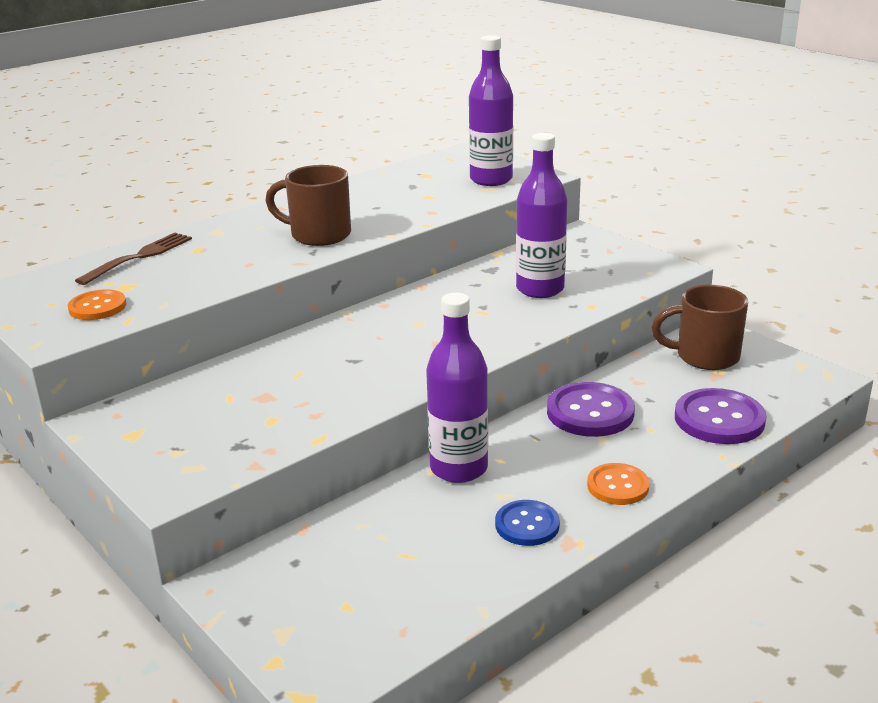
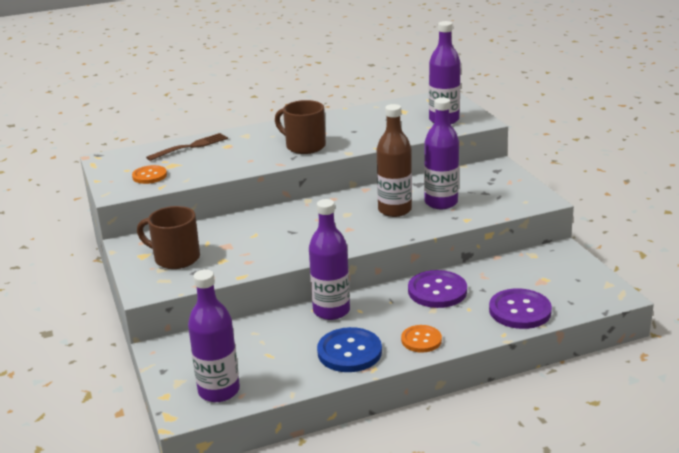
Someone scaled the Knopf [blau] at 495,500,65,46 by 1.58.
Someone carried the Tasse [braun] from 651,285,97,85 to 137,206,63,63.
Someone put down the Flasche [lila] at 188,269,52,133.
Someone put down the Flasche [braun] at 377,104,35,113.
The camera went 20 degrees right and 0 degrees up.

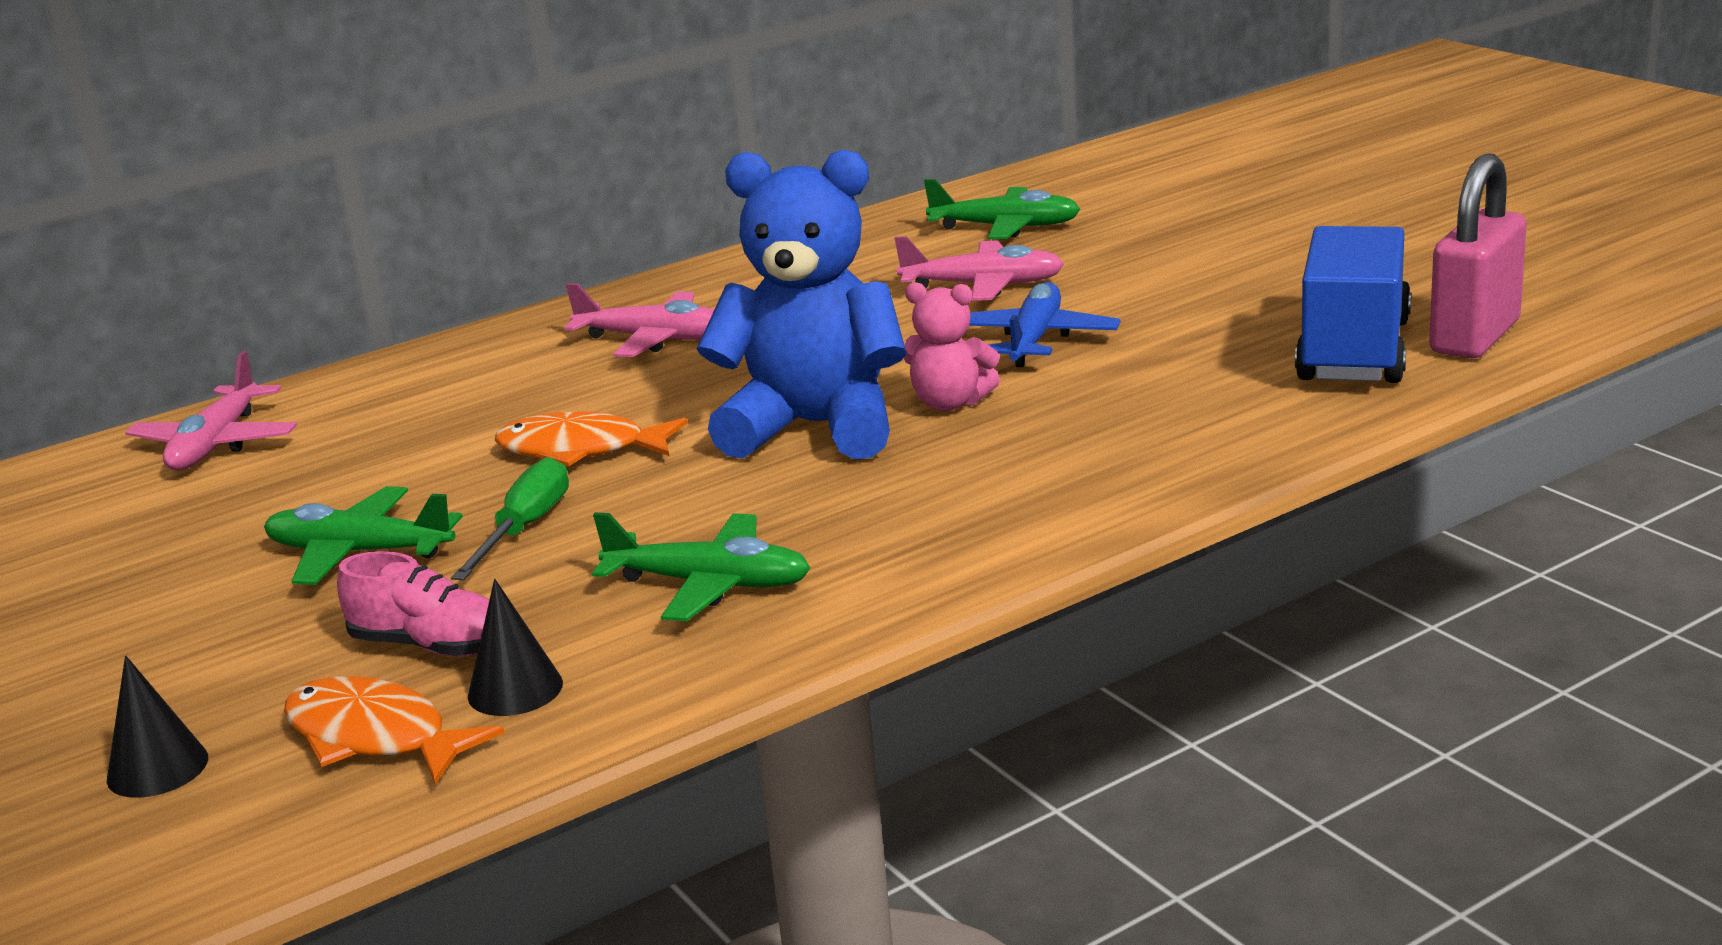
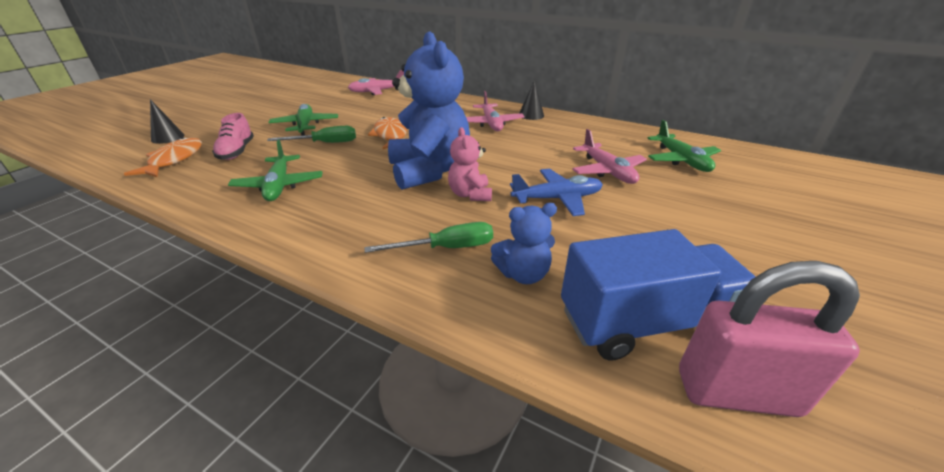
Someone carried the Kegel [schwarz] from 468,579,95,137 to 519,80,25,40.
Someone put down the Schraubenzieher [grün] at 364,222,129,31.
Someone put down the Teddybär [blau] at 491,203,66,81.
The camera went 60 degrees right and 10 degrees up.

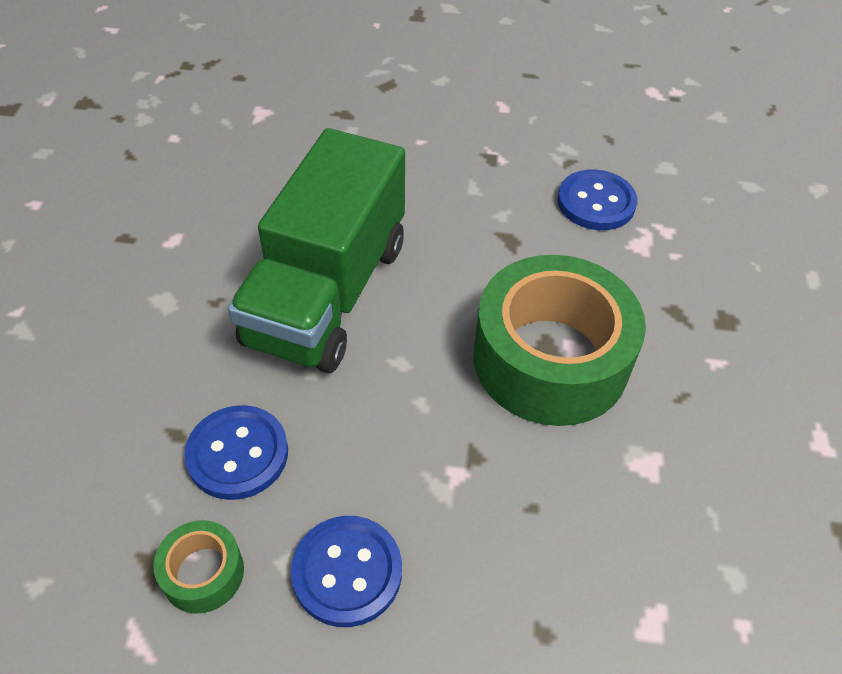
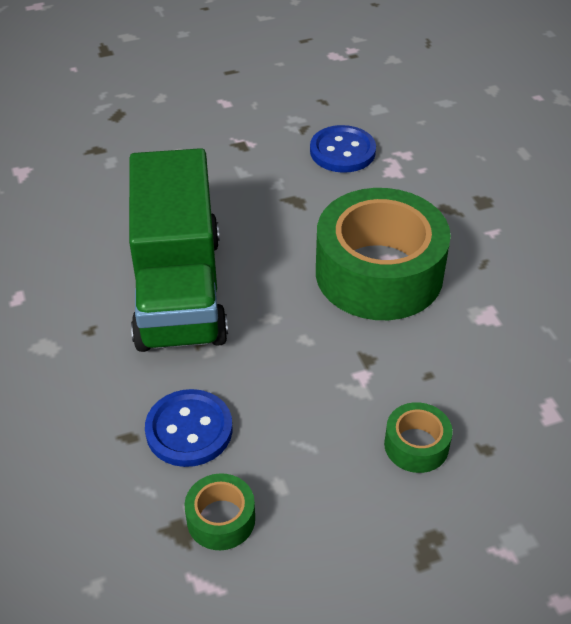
Someone took away the Knopf [blau] at 291,516,111,111.
Someone put down the Klebeband [grün] at 384,402,69,71.
The camera went 25 degrees left and 5 degrees down.

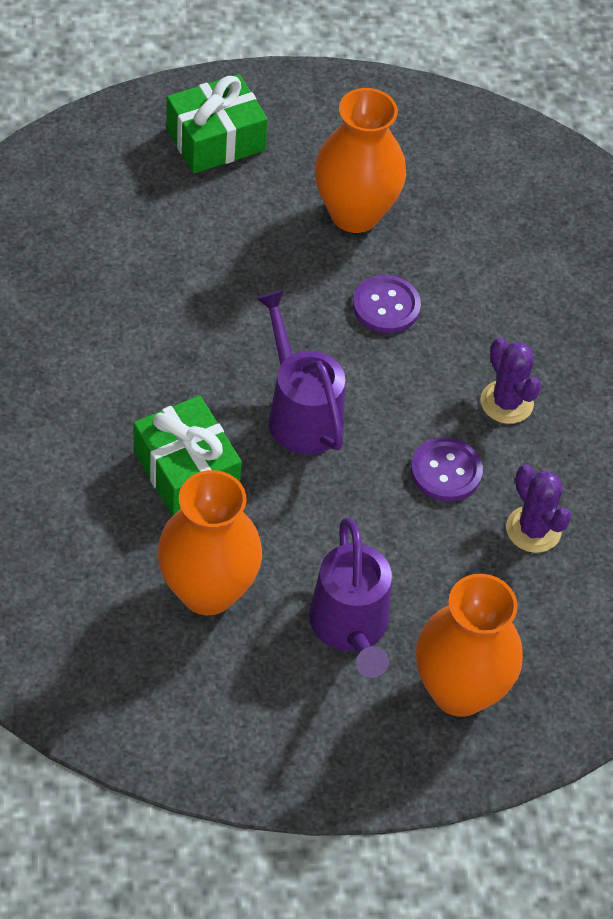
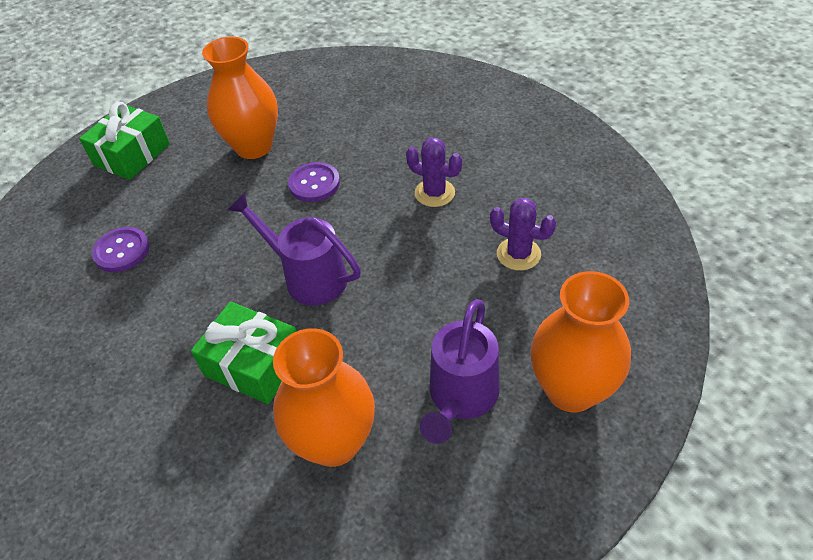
Someone rotated the Gießkanne [lila] at 309,517,83,161 by 60 degrees clockwise.
Someone carried the Knopf [lila] from 411,437,72,65 to 92,227,57,45.
The camera went 25 degrees left and 5 degrees down.

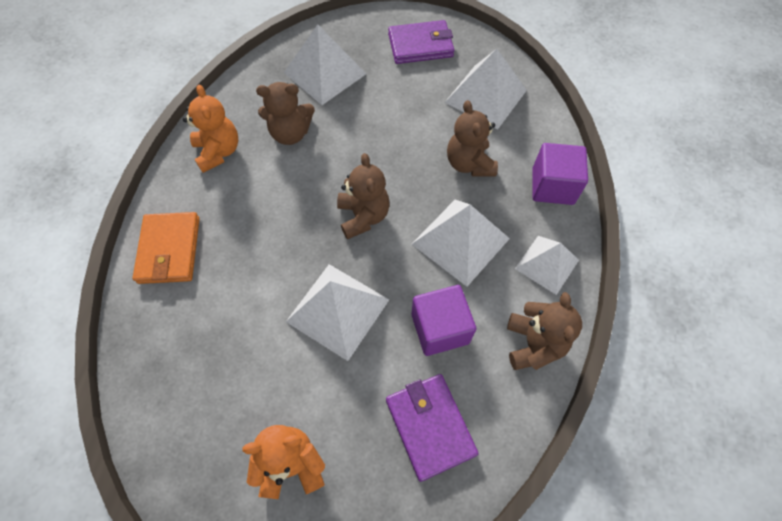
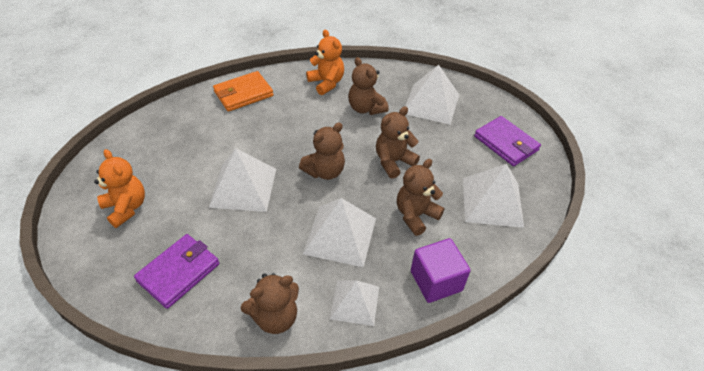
Someone rotated the Teddybär [orange] at 183,85,55,88 by 75 degrees counterclockwise.
Someone took away the Kubus [lila] at 411,285,65,71.
Someone put down the Teddybär [braun] at 376,106,44,73.
The camera went 60 degrees right and 15 degrees down.

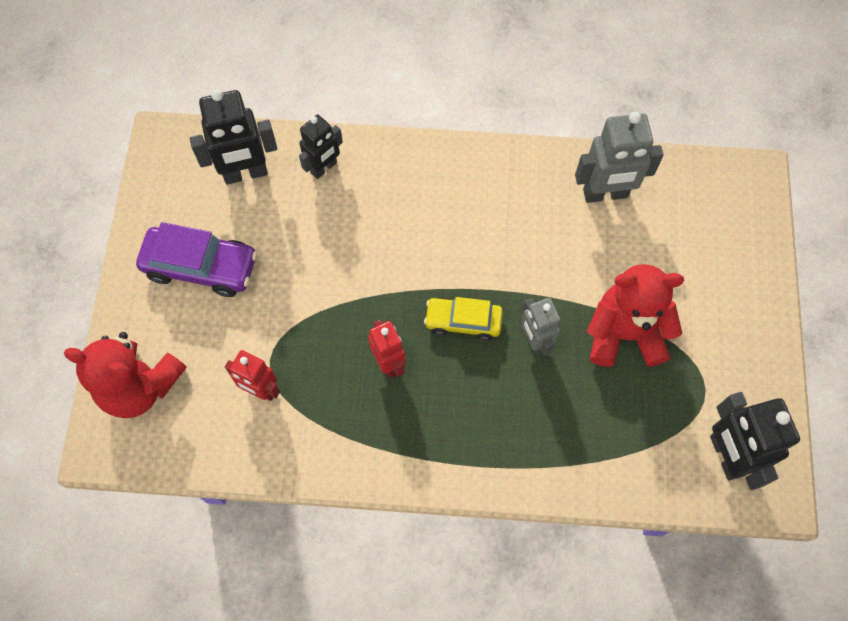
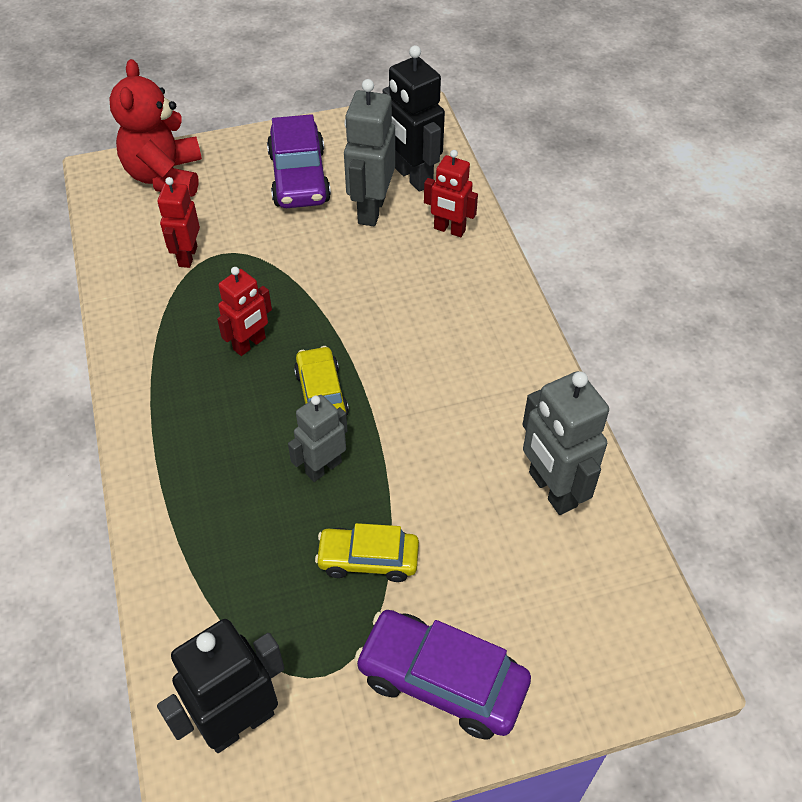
Someone repainted the Roboter [schwarz] at 299,115,44,64, which became the Roboter [rot] at 424,150,54,87.
Someone swapped the Teddybär [rot] at 587,264,97,103 for the Auto [gelb] at 315,523,104,59.
Someone put down the Roboter [grau] at 344,79,51,147.
Someone put down the Auto [lila] at 354,610,177,129.
The camera went 70 degrees right and 15 degrees down.

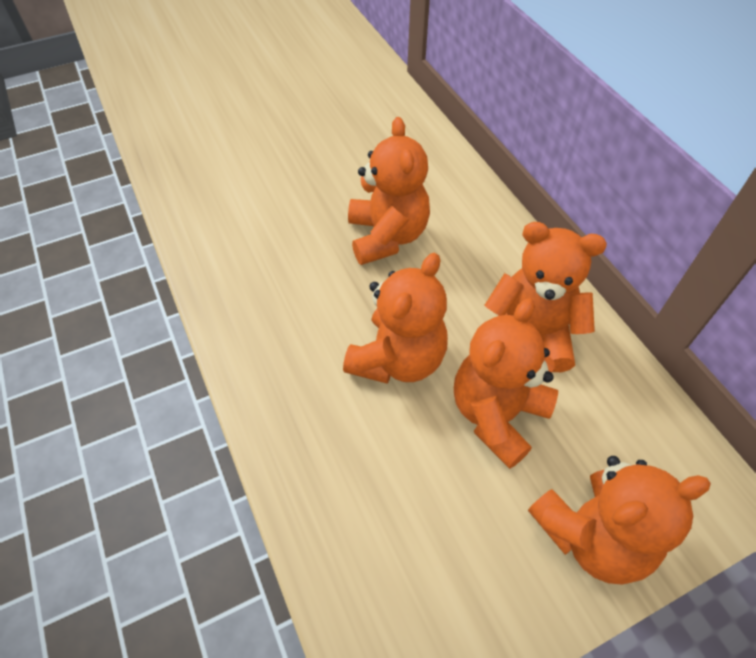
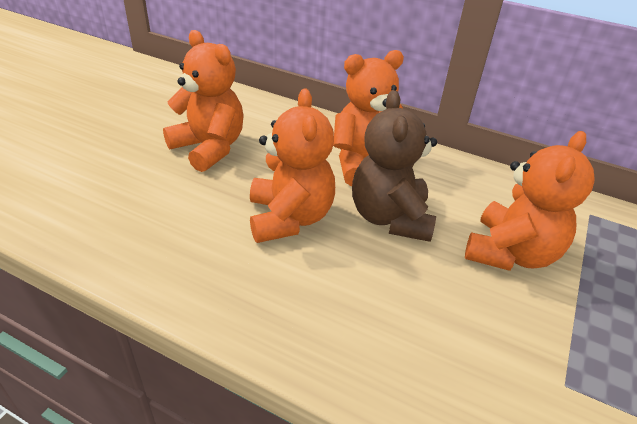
Someone repainted the Teddybär [orange] at 454,298,104,171, which became the Teddybär [braun] at 352,90,85,152.
The camera went 40 degrees left and 15 degrees down.

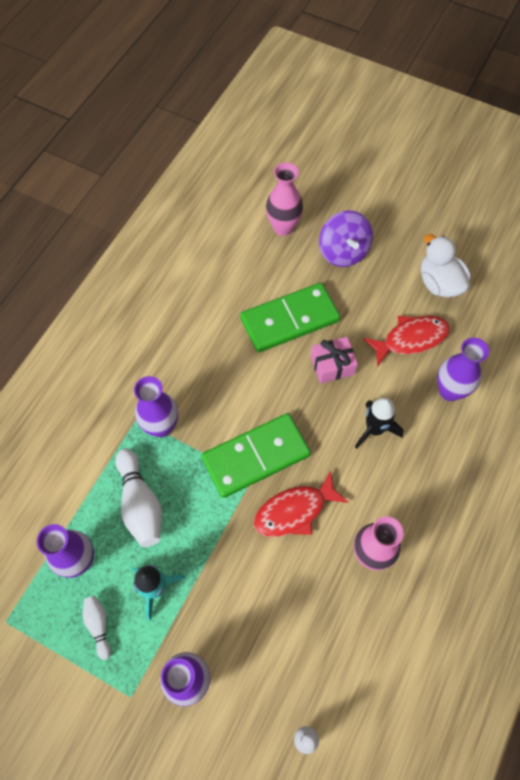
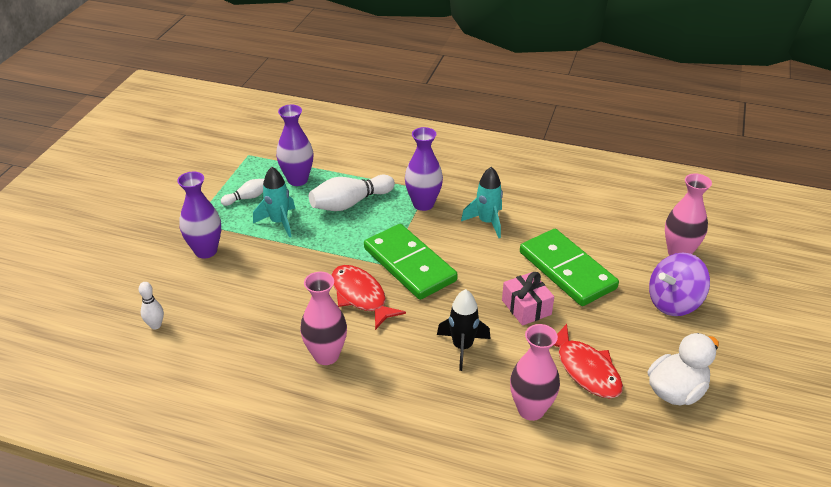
Someone repainted the Vase [lila] at 437,337,52,64, which became the Vase [rosa] at 510,324,50,97.
Someone put down the Rakete [türkis] at 461,167,42,71.
The camera went 80 degrees right and 25 degrees down.

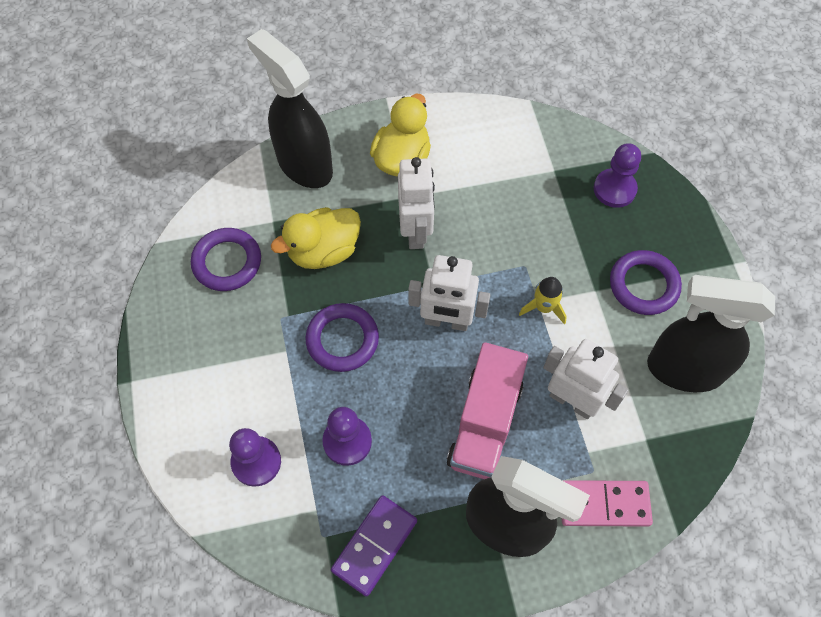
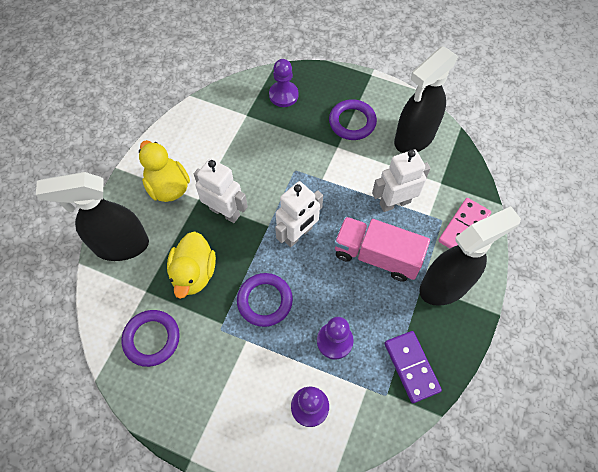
Someone rotated the Lastwagen [rosa] at 447,342,81,137 by 150 degrees clockwise.
Someone took away the Rakete [gelb] at 519,277,48,48.
The camera went 55 degrees left and 0 degrees up.

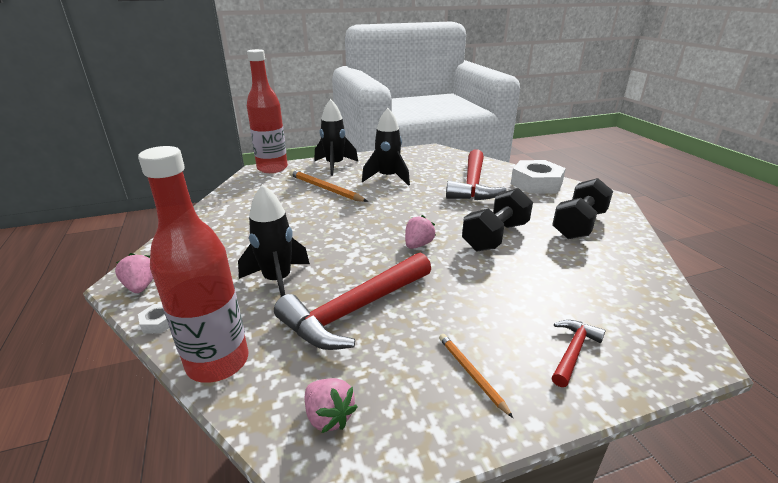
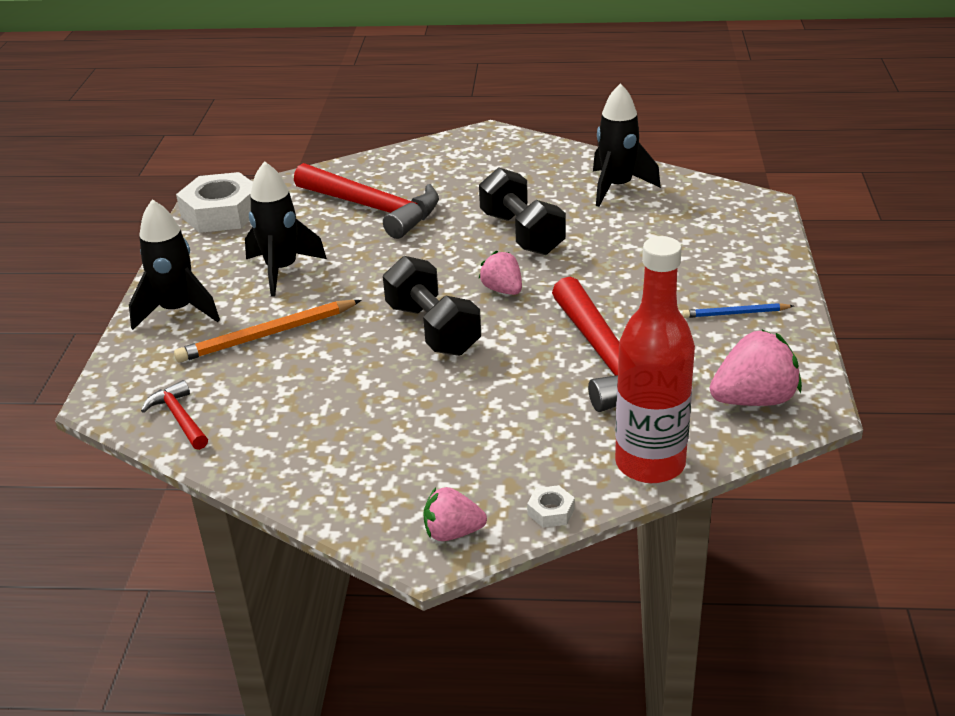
Someone carried the Rakete [schwarz] from 238,184,72,113 to 593,83,68,124.
Someone took away the Flasche [rot] at 247,49,41,124.
Someone scaled the Erdbeere [rosa] at 305,378,52,55 by 1.60.
Someone repainted the Bleistift [orange] at 439,334,74,84, which became the Bleistift [blau] at 682,303,112,15.
Someone carried the Sechskantmutter [weiß] from 511,160,55,34 to 176,172,77,61.
Someone carried the Hantel [schwarz] from 552,178,61,61 to 383,256,98,100.
Someone carried the Hammer [rot] from 552,320,54,67 to 141,380,67,70.
The camera went 65 degrees left and 5 degrees up.

